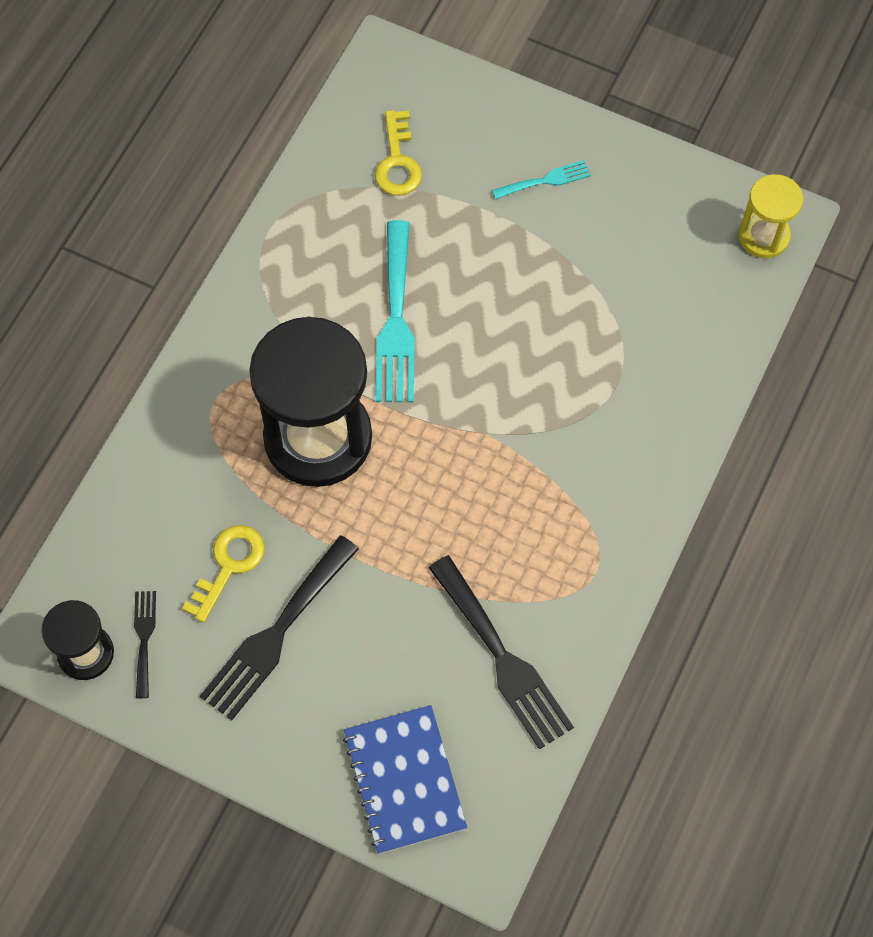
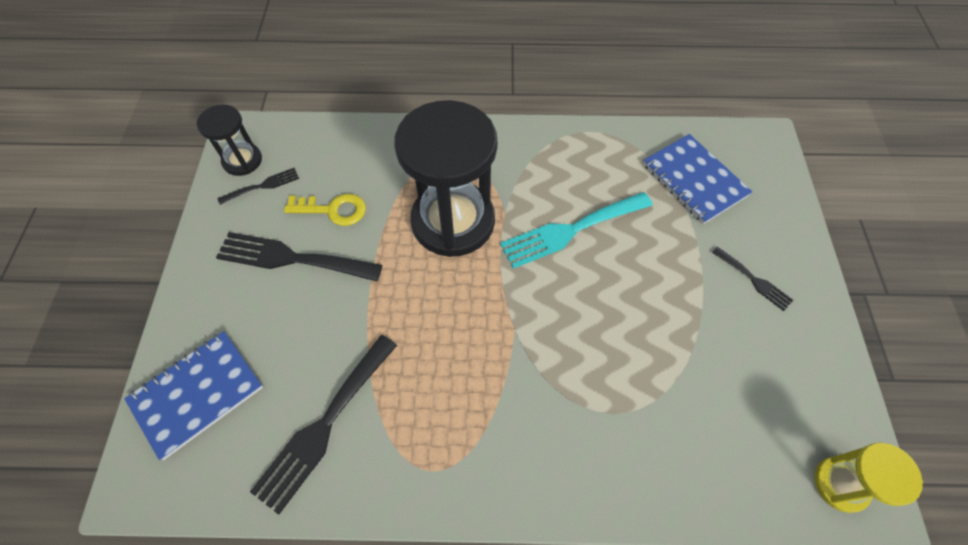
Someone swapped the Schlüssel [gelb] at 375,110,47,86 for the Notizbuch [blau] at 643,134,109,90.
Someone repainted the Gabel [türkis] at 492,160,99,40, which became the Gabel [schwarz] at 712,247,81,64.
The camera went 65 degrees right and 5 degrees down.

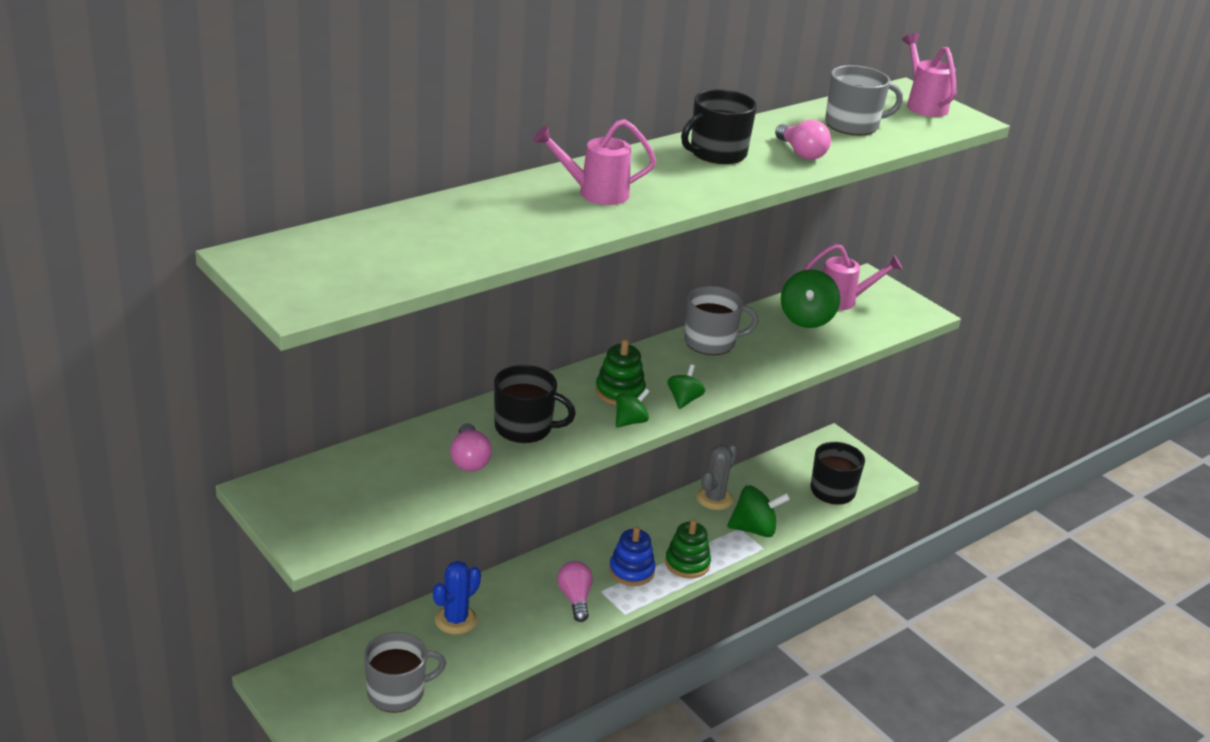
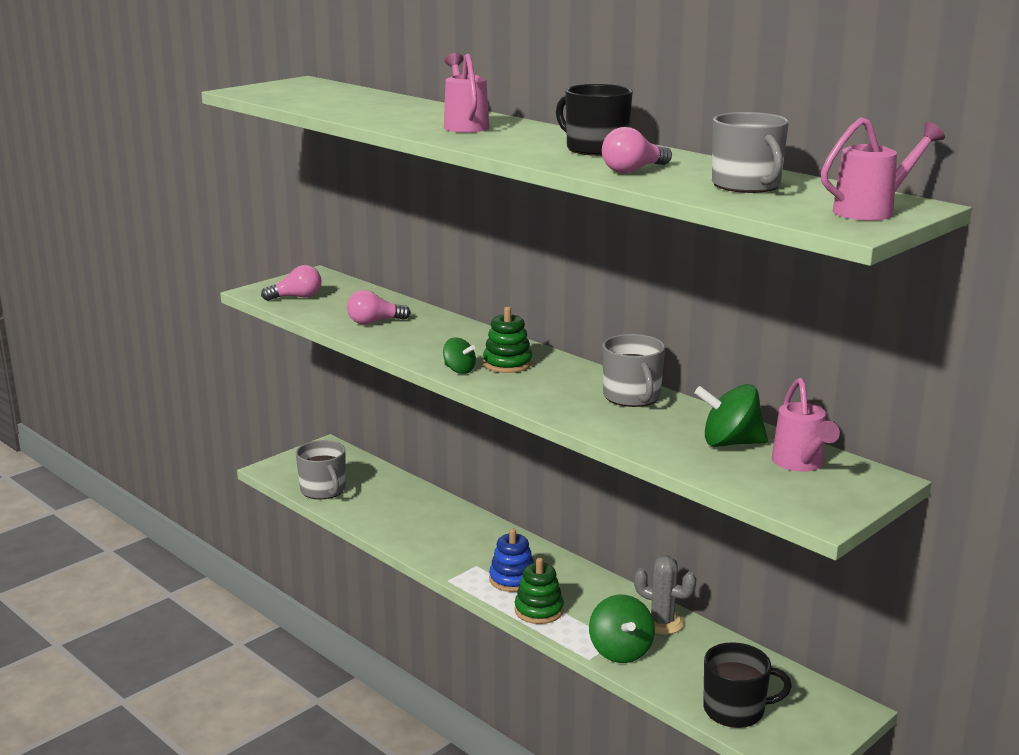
Someone took away the Kaktus [blau] at 433,561,48,73.
Someone took away the Tasse [schwarz] at 494,365,82,78.
Someone carried the Glühbirne [rosa] from 557,561,36,61 to 261,265,61,36.
Someone took away the Kreisel [grün] at 668,365,37,44.
The camera went 85 degrees right and 10 degrees down.

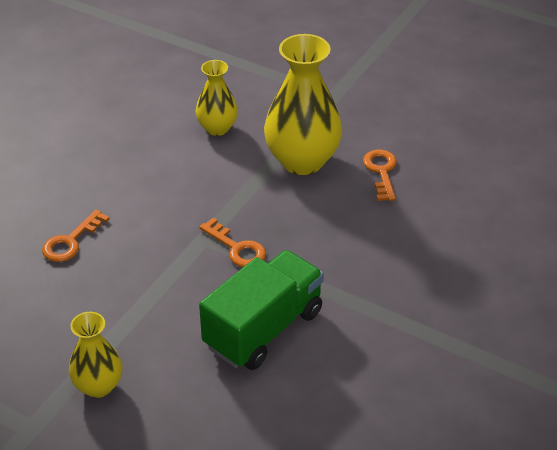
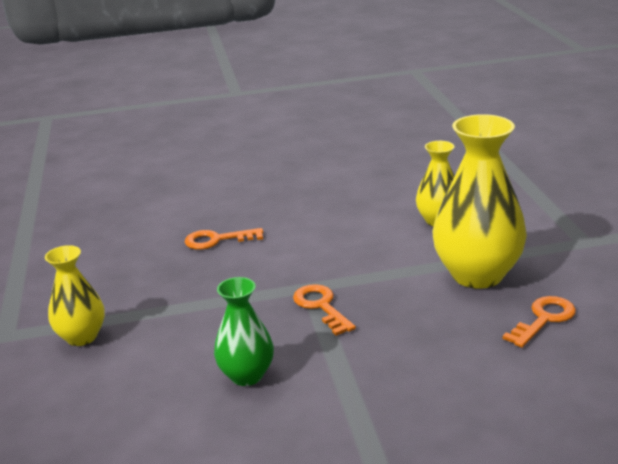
Someone rotated the Schlüssel [orange] at 199,218,67,49 by 150 degrees clockwise.
Someone swapped the Lastwagen [grün] at 199,250,125,120 for the Vase [grün] at 214,277,60,109.
The camera went 50 degrees right and 15 degrees down.

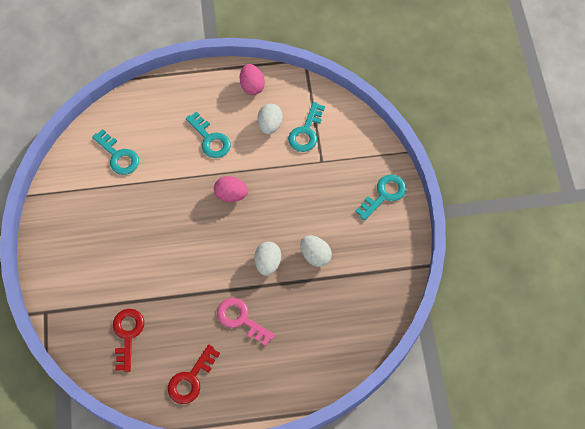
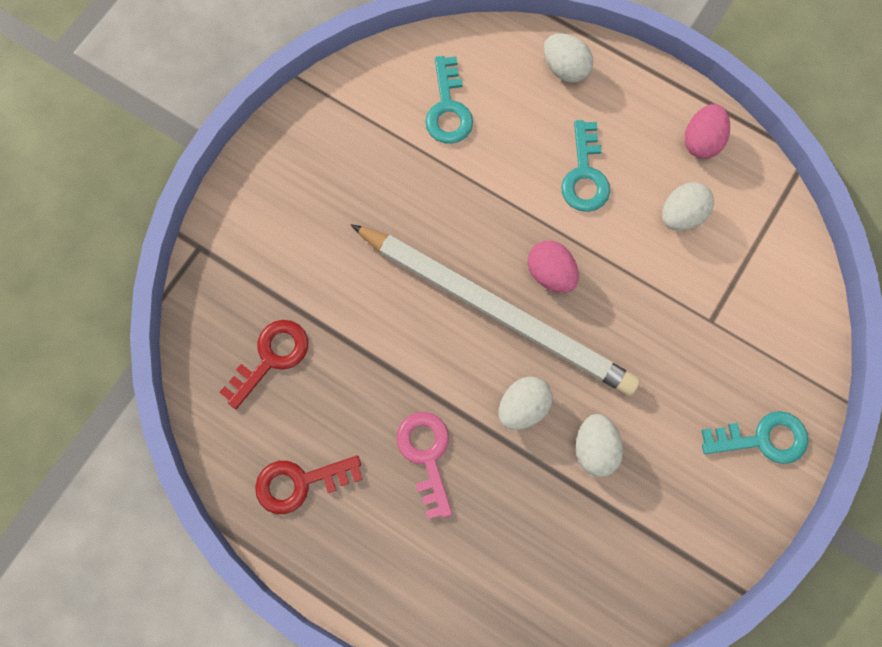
Someone took away the Schlüssel [türkis] at 288,102,37,50.
Someone put down the Bleistift [weiß] at 351,224,289,172.
Someone put down the Ei [weiß] at 544,33,49,50.
The camera went 40 degrees right and 10 degrees up.

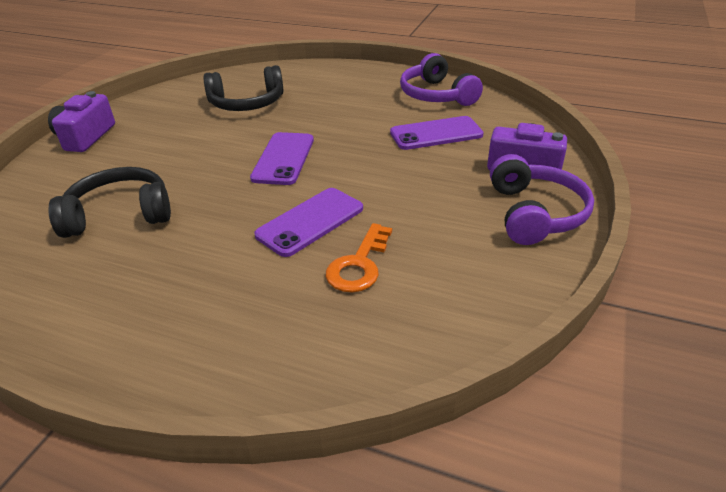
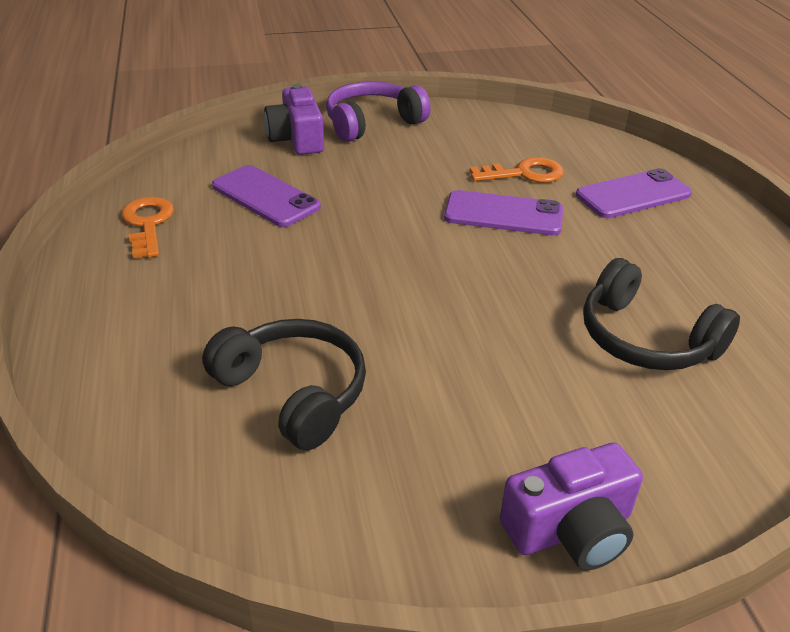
Someone carried the Handy [lila] from 250,132,64,53 to 576,168,116,50.
Someone swapped the Kopfhörer [lila] at 400,53,83,53 for the Schlüssel [orange] at 121,197,53,61.
The camera went 125 degrees left and 0 degrees up.

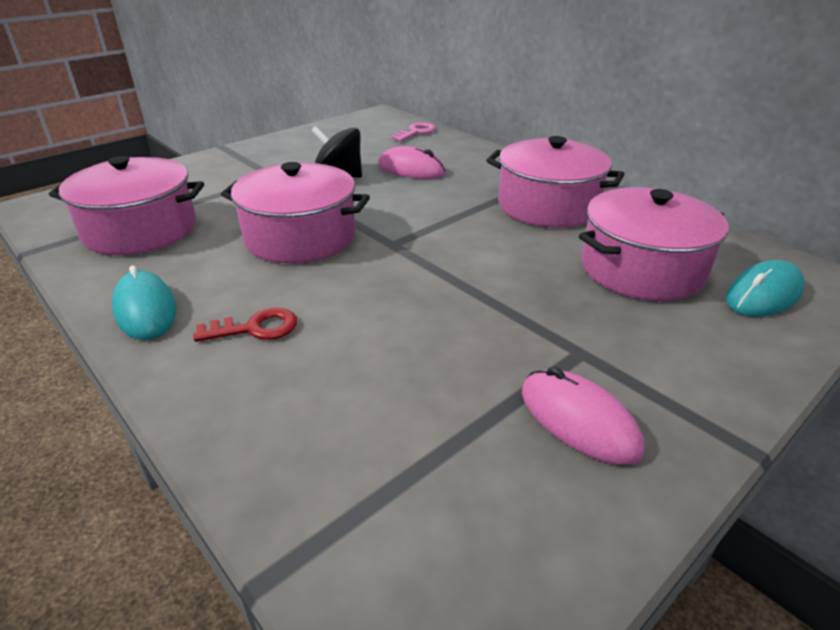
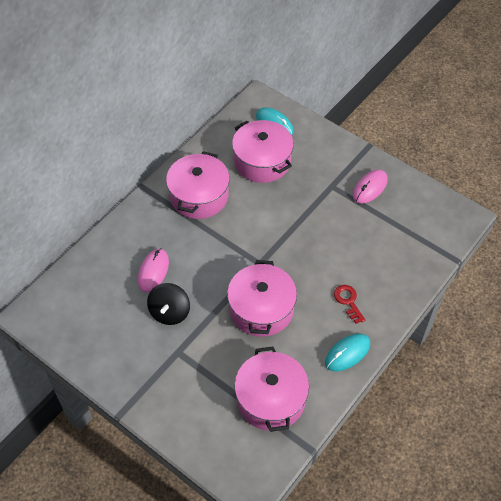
Someone took away the Schlüssel [rosa] at 392,122,44,19.
The camera went 100 degrees left and 20 degrees up.

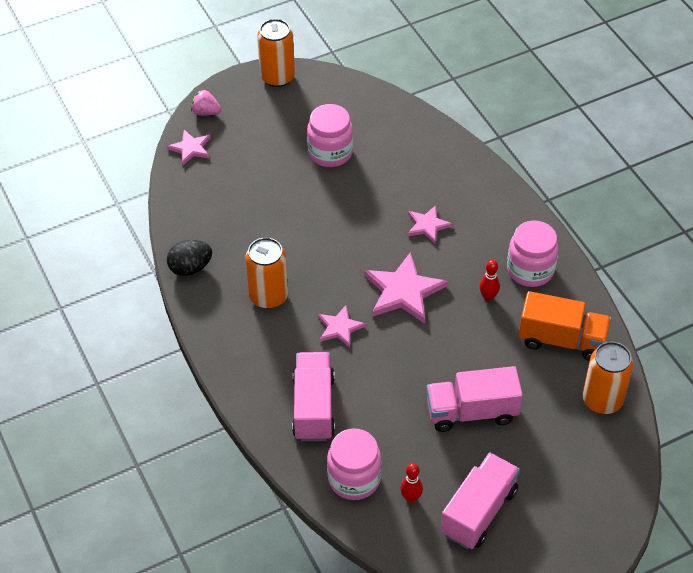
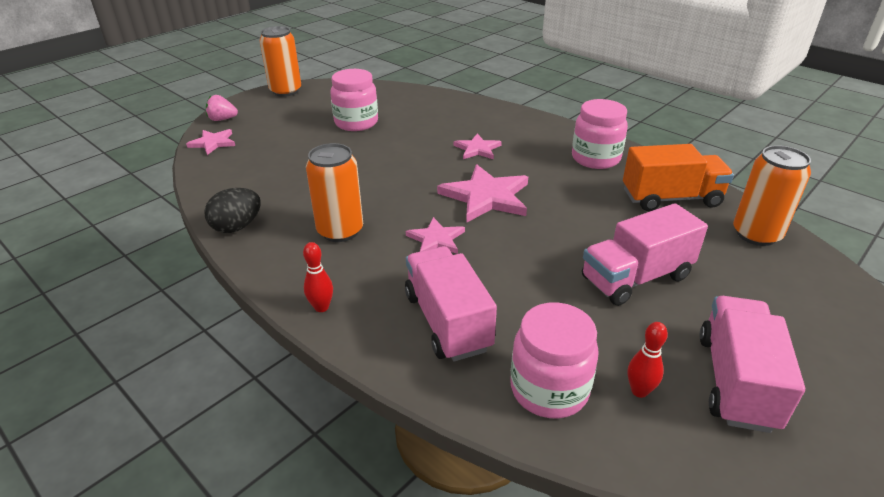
Someone carried the Bowlingkegel [rot] from 480,260,20,41 to 303,242,30,70.
The camera went 20 degrees left and 15 degrees down.

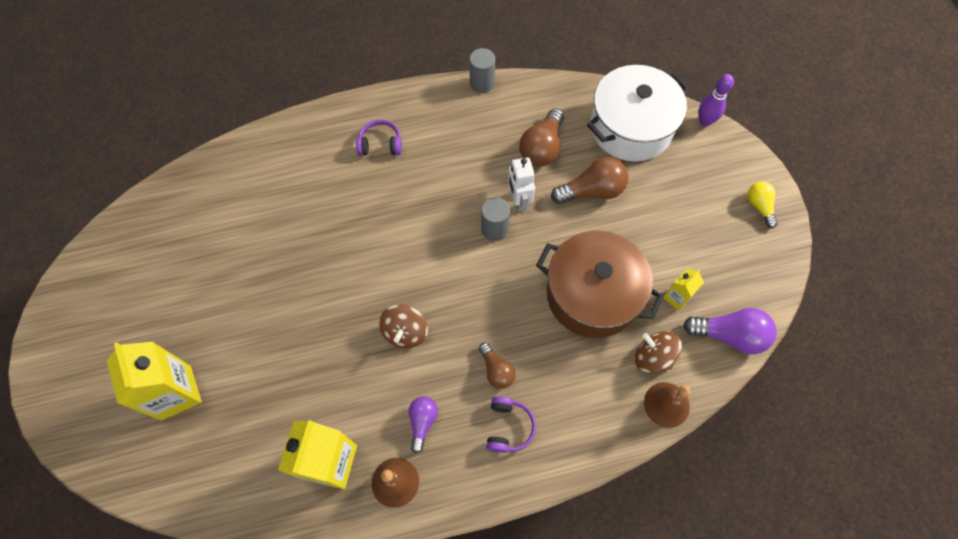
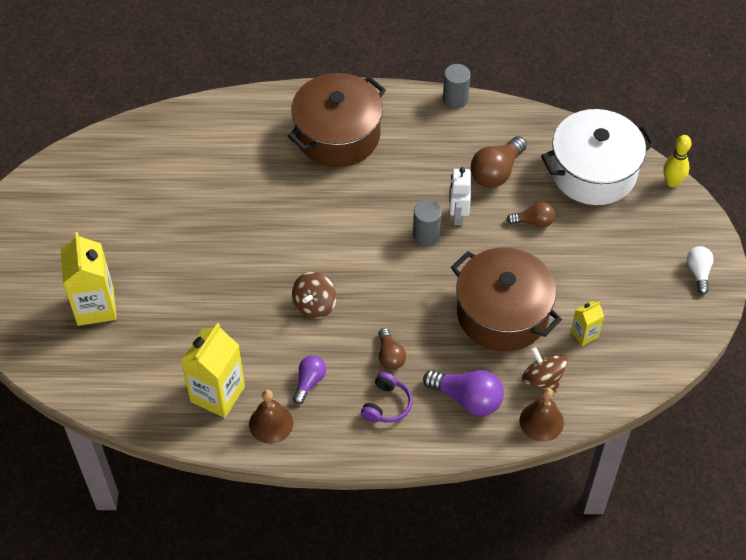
Someone swapped the Kopfhörer [lila] at 356,120,46,36 for the Kochtopf [braun] at 288,73,98,94.
Someone scaled the Glühbirne [braun] at 551,157,77,47 by 0.61.
Someone carried the Glühbirne [lila] from 683,308,93,46 to 423,370,81,46.
Someone repainted the Bowlingkegel [lila] at 699,74,35,53, which became the Bowlingkegel [gelb] at 663,135,29,52.
Someone repainted the Glühbirne [gelb] at 748,181,30,47, which became the Glühbirne [weiß] at 687,246,27,48.
The camera went 15 degrees right and 10 degrees down.

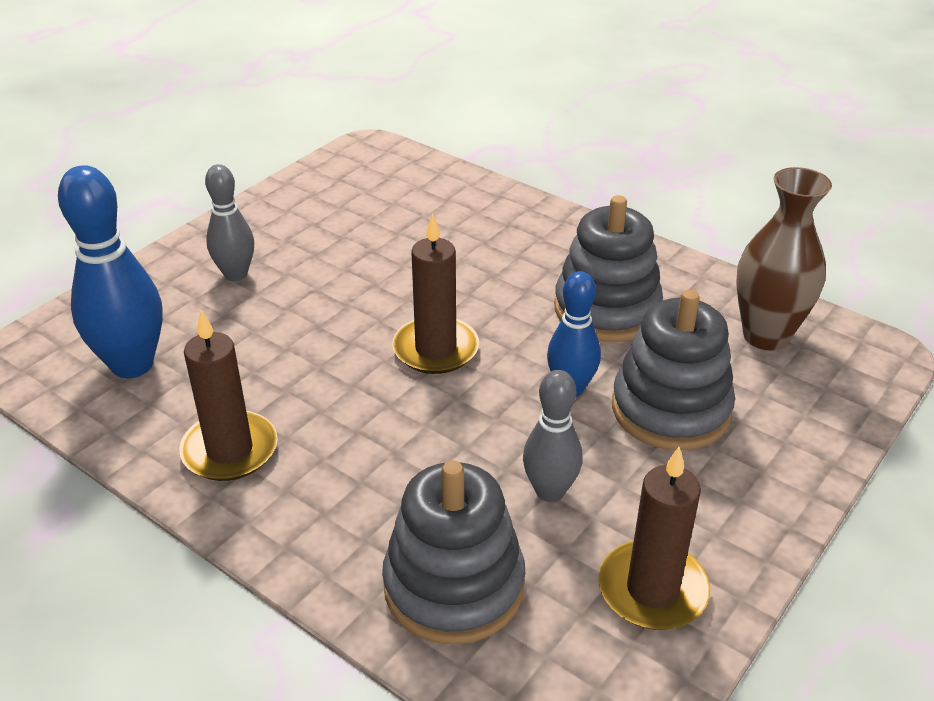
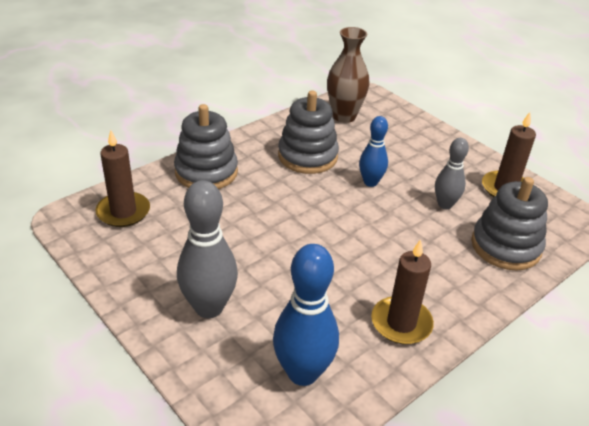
Someone scaled the Bowlingkegel [grau] at 205,164,49,117 by 1.63.
Someone carried the Kerze [braun] from 392,214,87,160 to 96,130,54,97.
Someone carried the Stapelspielzeug [grau] from 612,290,123,161 to 174,104,64,85.
The camera went 80 degrees left and 0 degrees up.

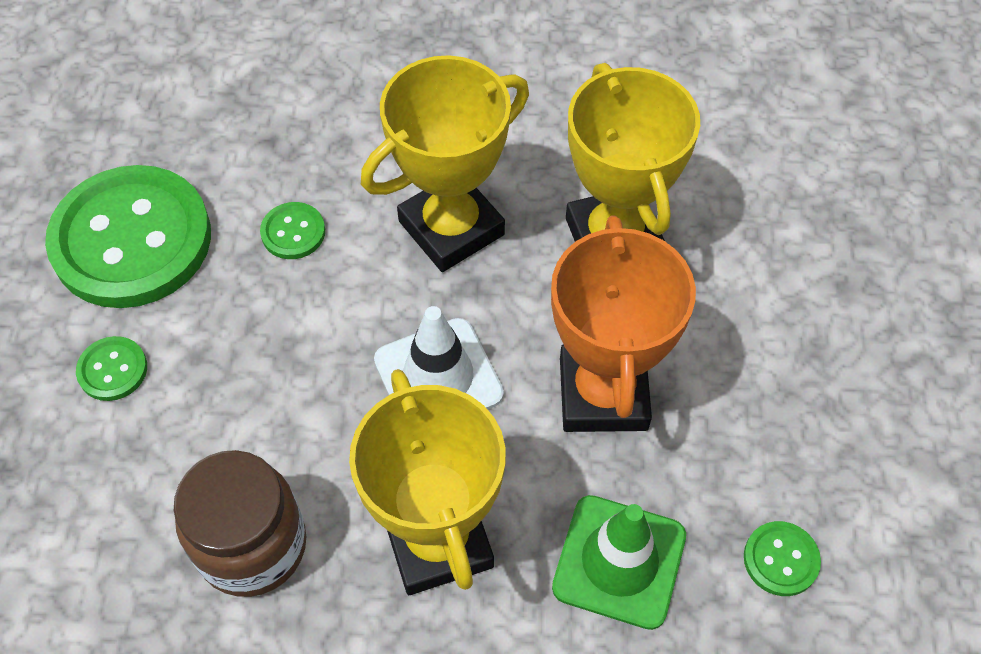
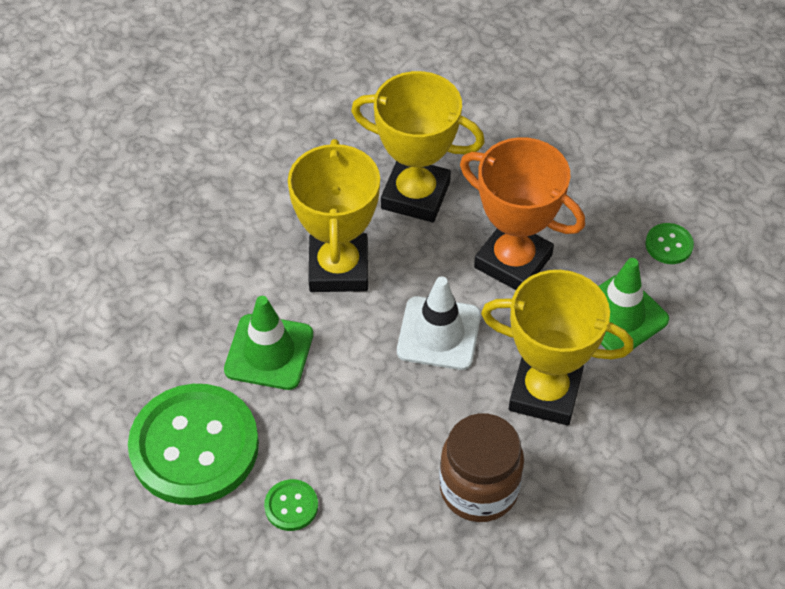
Someone swapped the Knopf [grün] at 260,202,65,57 for the Leitkegel [grün] at 224,296,89,94.
The camera went 55 degrees left and 5 degrees down.

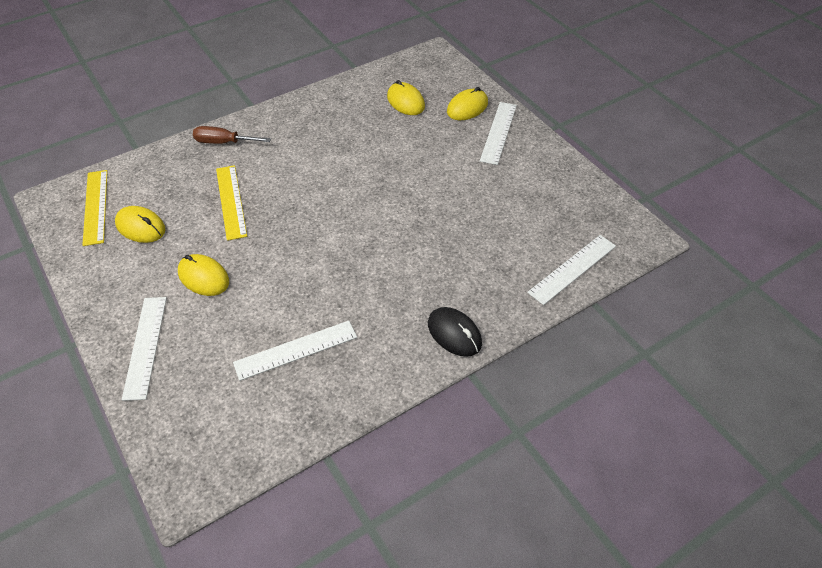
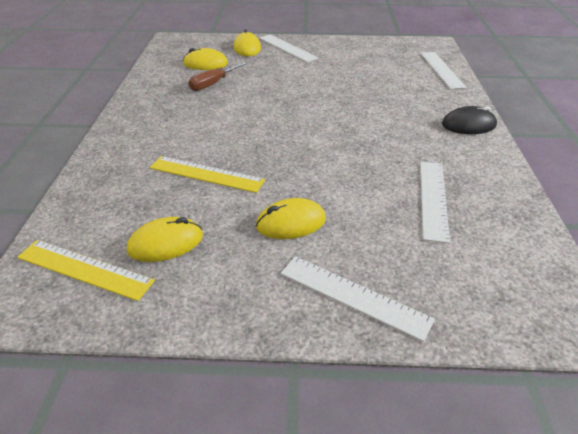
Someone carried the Schraubenzieher [braun] from 193,126,78,18 to 188,62,59,29.
The camera went 55 degrees left and 10 degrees down.

